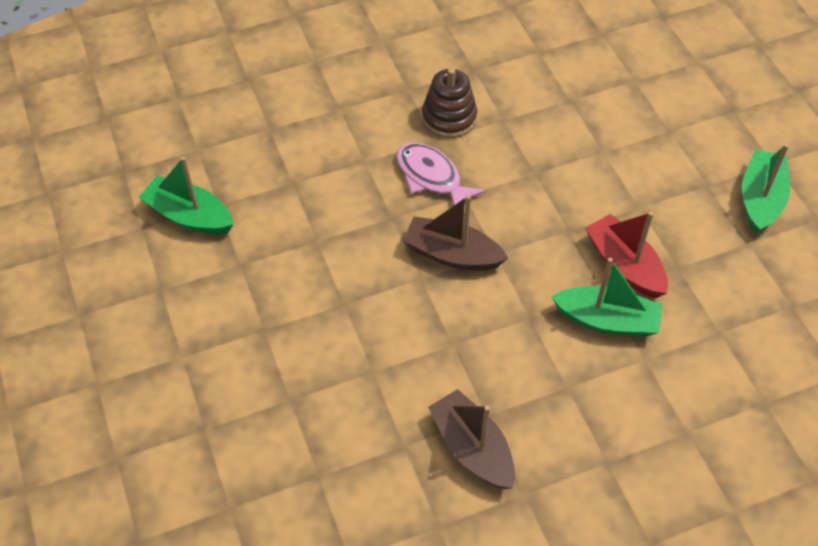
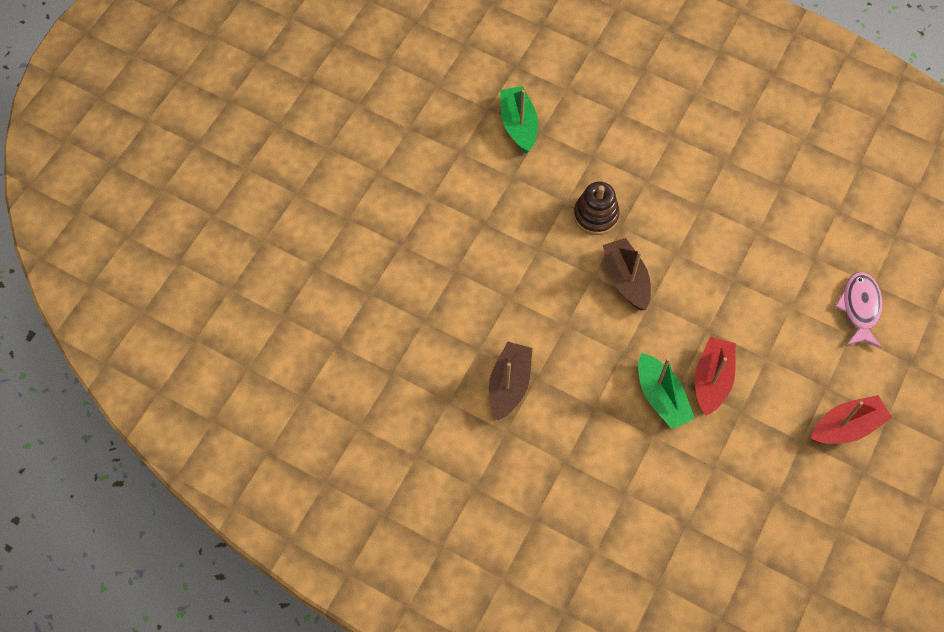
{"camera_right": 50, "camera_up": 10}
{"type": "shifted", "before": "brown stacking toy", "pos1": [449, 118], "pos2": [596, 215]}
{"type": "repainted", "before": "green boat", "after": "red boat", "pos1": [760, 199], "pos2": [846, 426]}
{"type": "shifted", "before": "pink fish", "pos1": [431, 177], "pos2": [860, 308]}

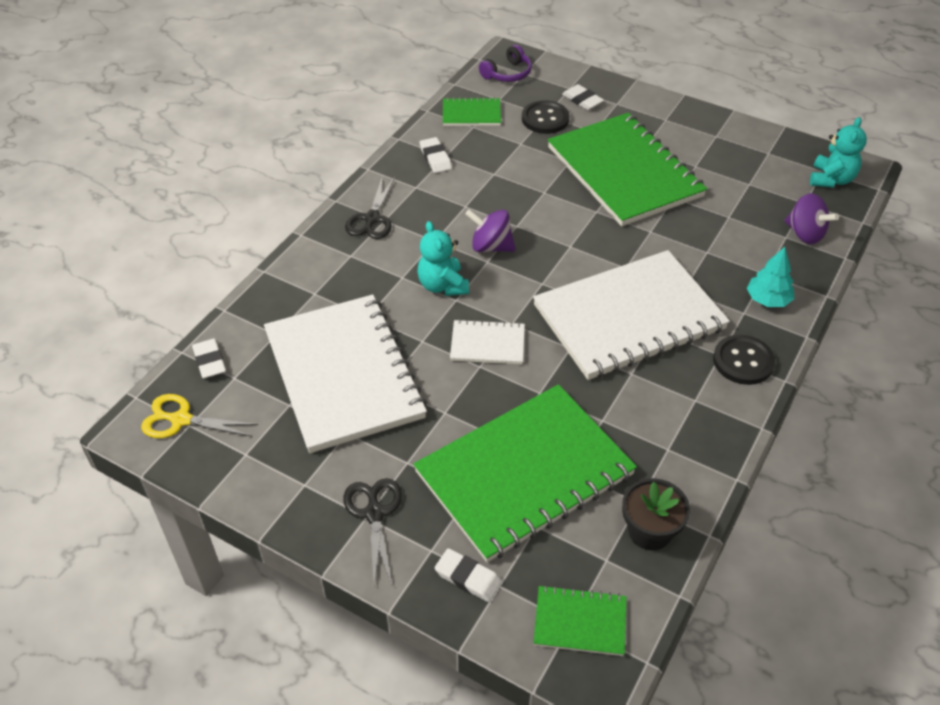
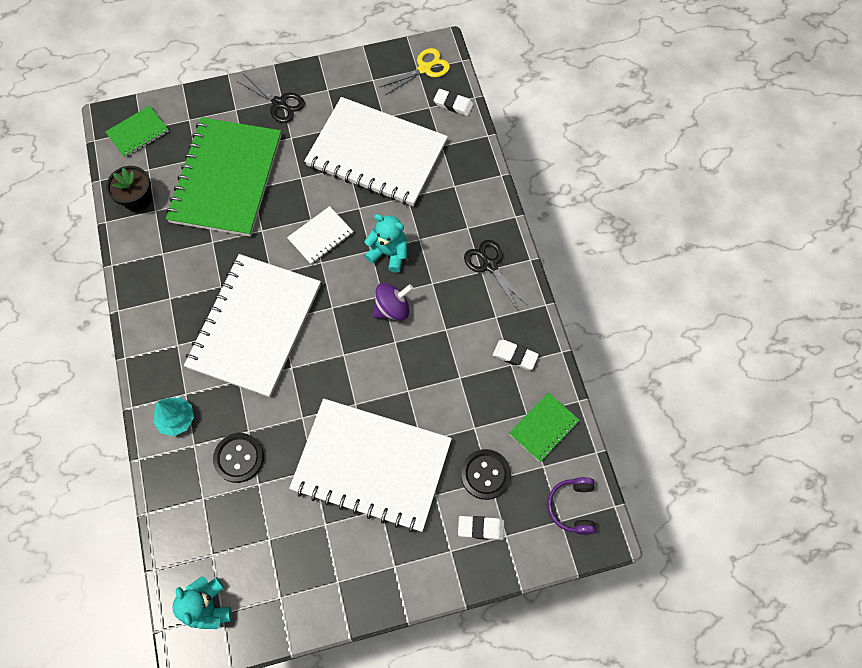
{"camera_right": 135, "camera_up": 20}
{"type": "shifted", "before": "black button", "pos1": [743, 361], "pos2": [239, 458]}
{"type": "repainted", "before": "green notebook", "after": "white notebook", "pos1": [624, 172], "pos2": [372, 465]}
{"type": "gone", "before": "white eraser", "pos1": [468, 577]}
{"type": "gone", "before": "purple spinning top", "pos1": [805, 234]}

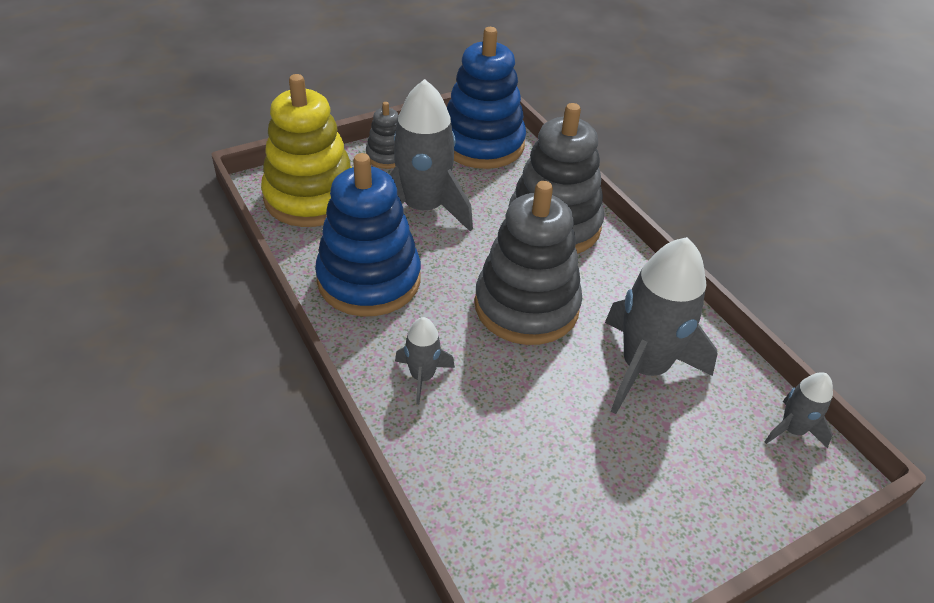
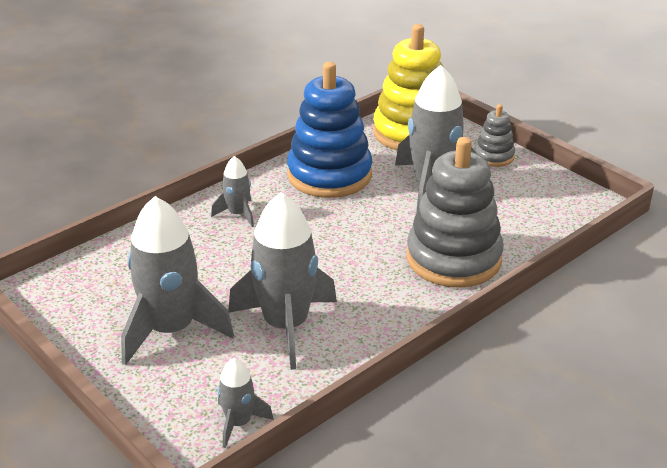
{"camera_right": 80, "camera_up": -10}
{"type": "new", "after": "grey rocket", "pos2": [172, 330]}
{"type": "gone", "before": "blue stacking toy", "pos1": [482, 144]}
{"type": "gone", "before": "grey stacking toy", "pos1": [526, 306]}

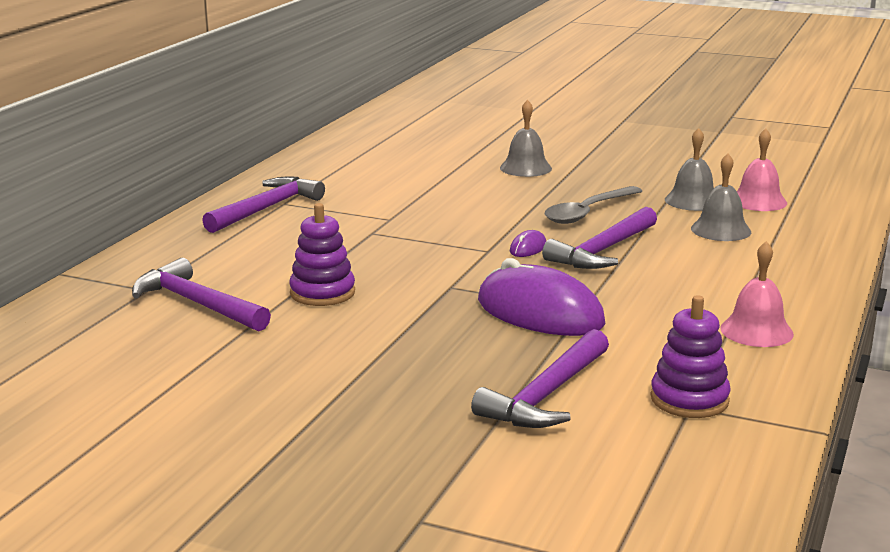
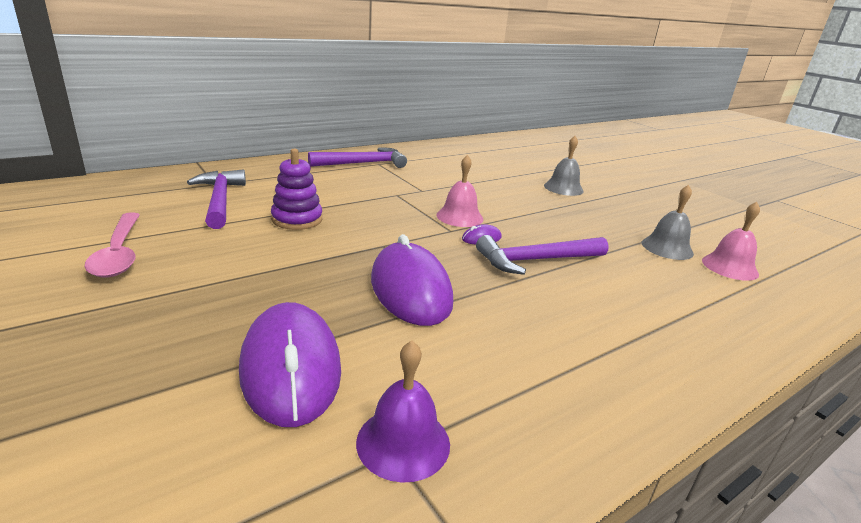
{"camera_right": 30, "camera_up": 5}
{"type": "new", "after": "pink spoon", "pos2": [119, 253]}
{"type": "swapped", "before": "purple hammer", "after": "purple mouse", "pos1": [546, 395], "pos2": [290, 368]}
{"type": "swapped", "before": "purple stacking toy", "after": "purple bell", "pos1": [689, 399], "pos2": [403, 442]}
{"type": "shifted", "before": "pink bell", "pos1": [756, 331], "pos2": [459, 217]}
{"type": "gone", "before": "grey spoon", "pos1": [588, 212]}
{"type": "gone", "before": "grey bell", "pos1": [721, 230]}

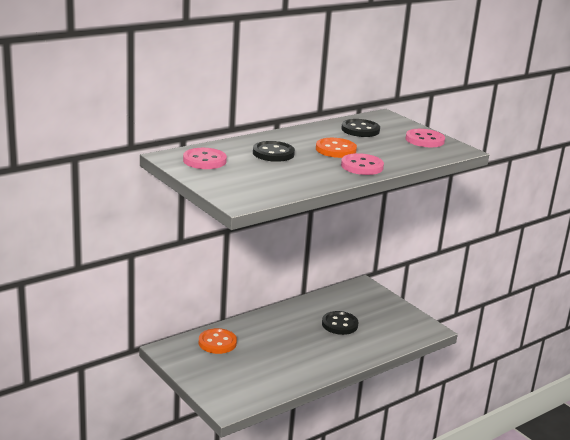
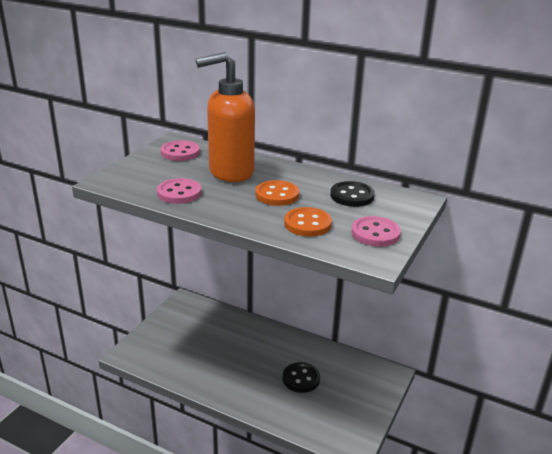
{"camera_right": 65, "camera_up": 5}
{"type": "shifted", "before": "pink button", "pos1": [362, 166], "pos2": [179, 193]}
{"type": "swapped", "before": "black button", "after": "orange soap dispenser", "pos1": [273, 153], "pos2": [230, 172]}
{"type": "shifted", "before": "orange button", "pos1": [217, 343], "pos2": [307, 224]}

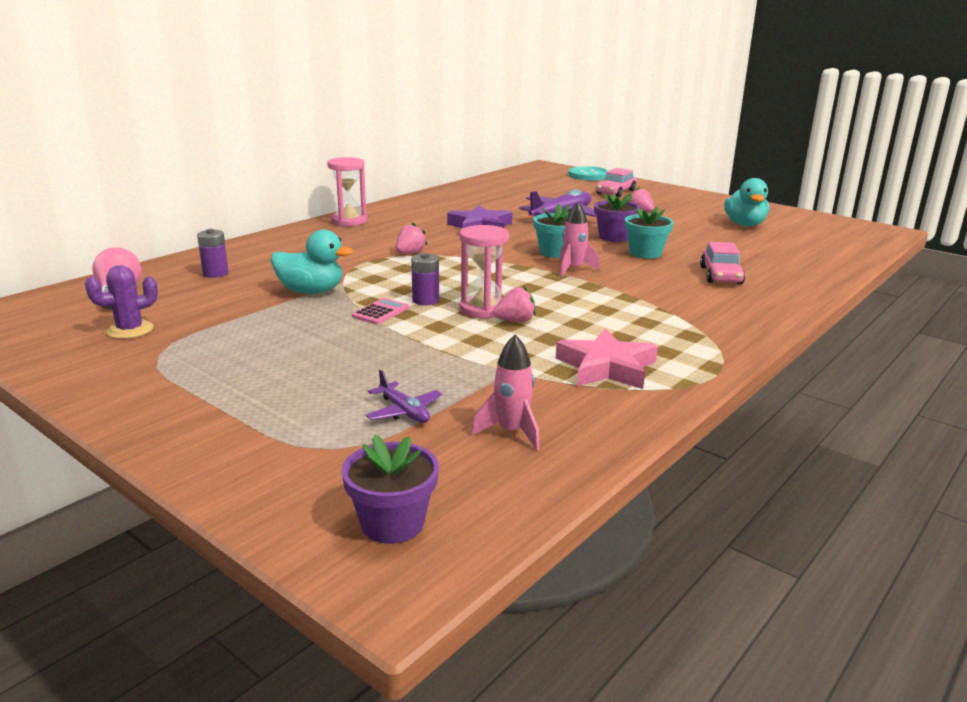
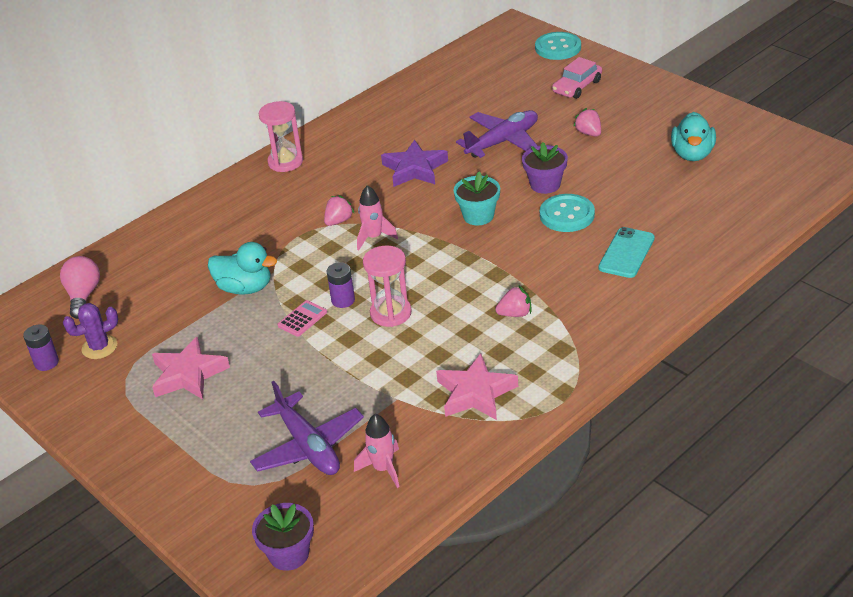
{"camera_right": 10, "camera_up": 15}
{"type": "shifted", "before": "purple battery", "pos1": [215, 273], "pos2": [46, 362]}
{"type": "new", "after": "pink star", "pos2": [188, 374]}
{"type": "scaled", "before": "purple plane", "pos1": [404, 411], "pos2": [308, 446], "scale": 1.92}
{"type": "shifted", "before": "pink rocket", "pos1": [573, 269], "pos2": [374, 237]}
{"type": "shifted", "before": "pink strawberry", "pos1": [515, 321], "pos2": [515, 314]}
{"type": "swapped", "before": "turquoise flower pot", "after": "turquoise button", "pos1": [645, 253], "pos2": [567, 215]}
{"type": "swapped", "before": "pink car", "after": "turquoise phone", "pos1": [720, 275], "pos2": [626, 253]}

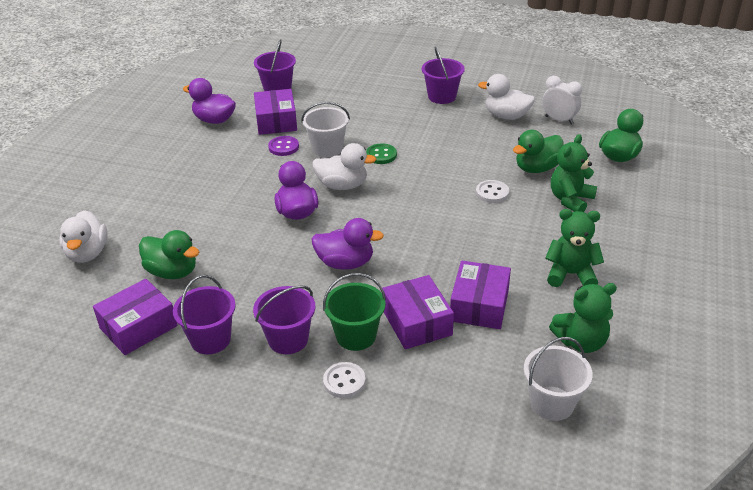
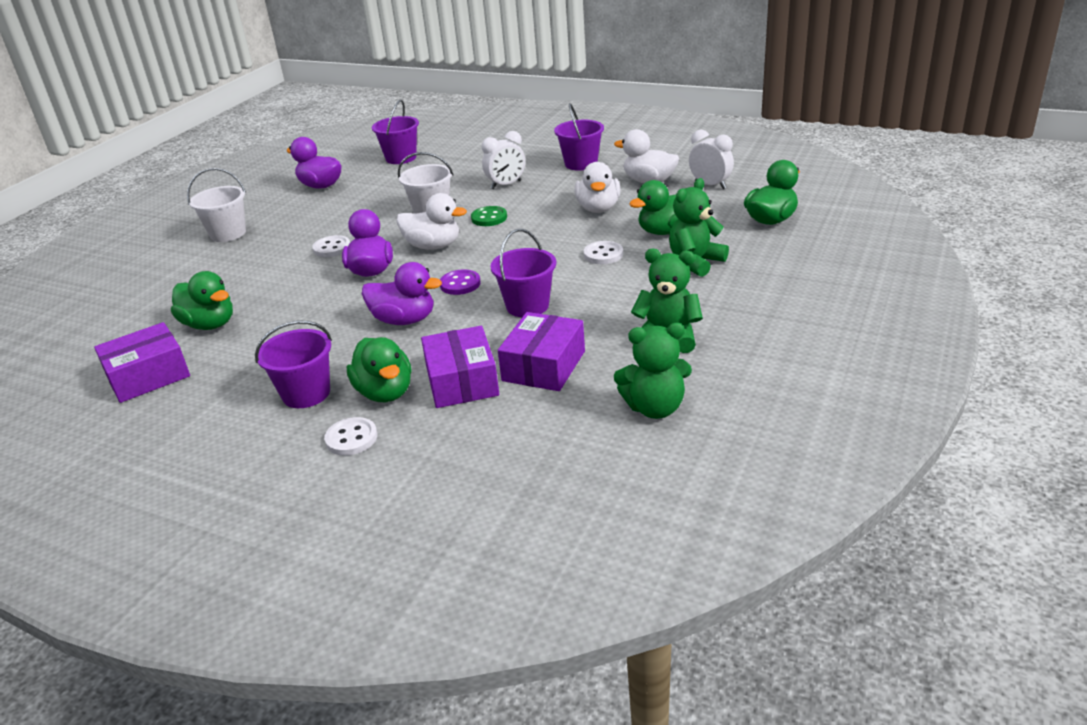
{"camera_right": 10, "camera_up": -5}
{"type": "shifted", "before": "white bucket", "pos1": [552, 403], "pos2": [228, 233]}
{"type": "new", "after": "white button", "pos2": [332, 248]}
{"type": "swapped", "before": "green bucket", "after": "green duck", "pos1": [356, 336], "pos2": [385, 392]}
{"type": "shifted", "before": "purple button", "pos1": [283, 147], "pos2": [460, 284]}
{"type": "new", "after": "white clock", "pos2": [506, 185]}
{"type": "shifted", "before": "purple bucket", "pos1": [210, 339], "pos2": [527, 306]}
{"type": "shifted", "before": "white duck", "pos1": [87, 253], "pos2": [598, 208]}
{"type": "gone", "before": "purple box", "pos1": [276, 121]}

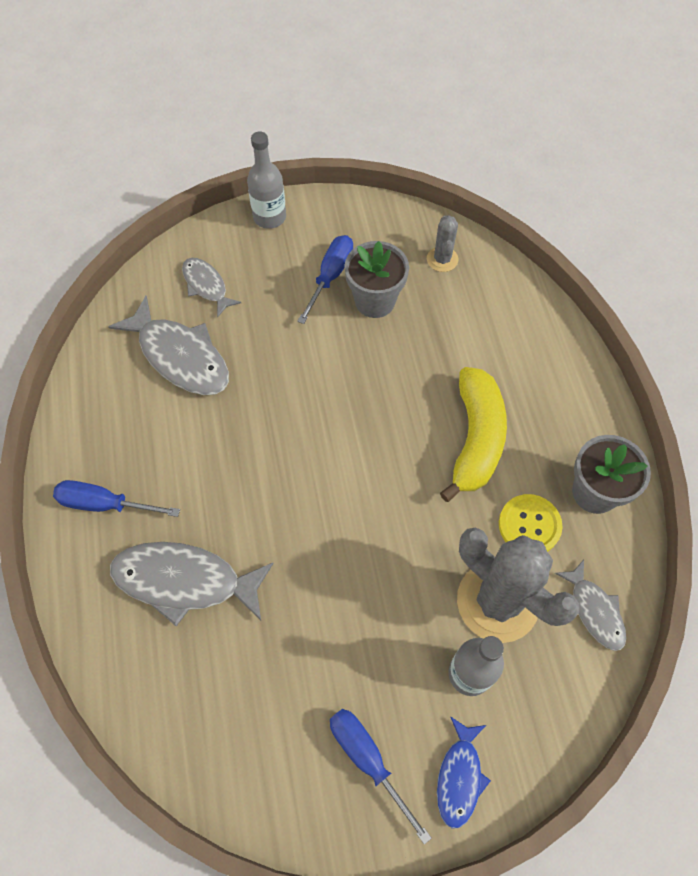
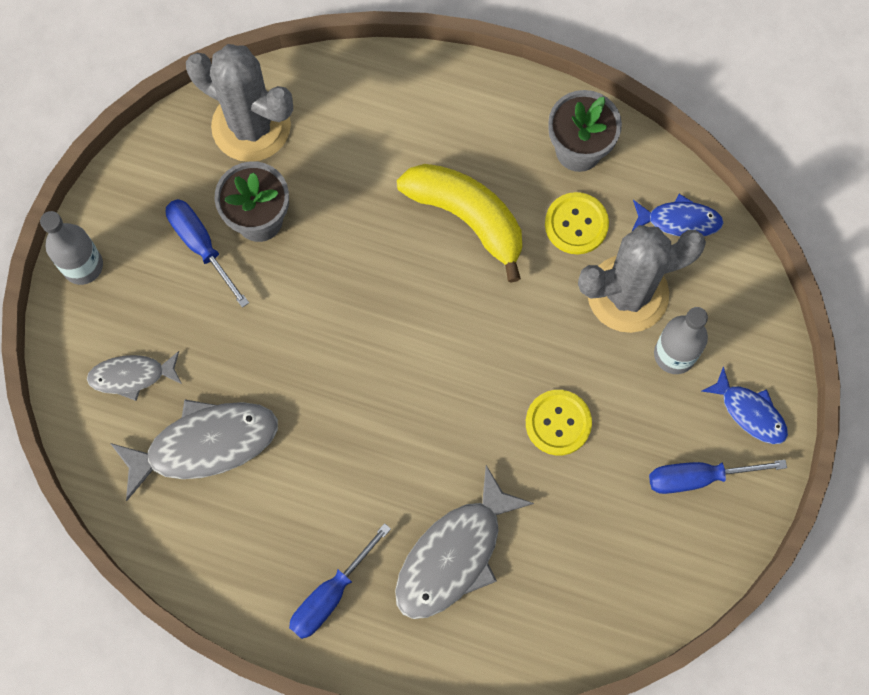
{"camera_right": -60, "camera_up": 10}
{"type": "scaled", "before": "grey cactus", "pos1": [442, 259], "pos2": [251, 126], "scale": 2.1}
{"type": "new", "after": "yellow button", "pos2": [558, 423]}
{"type": "repainted", "before": "grey fish", "after": "blue fish", "pos1": [594, 610], "pos2": [679, 220]}

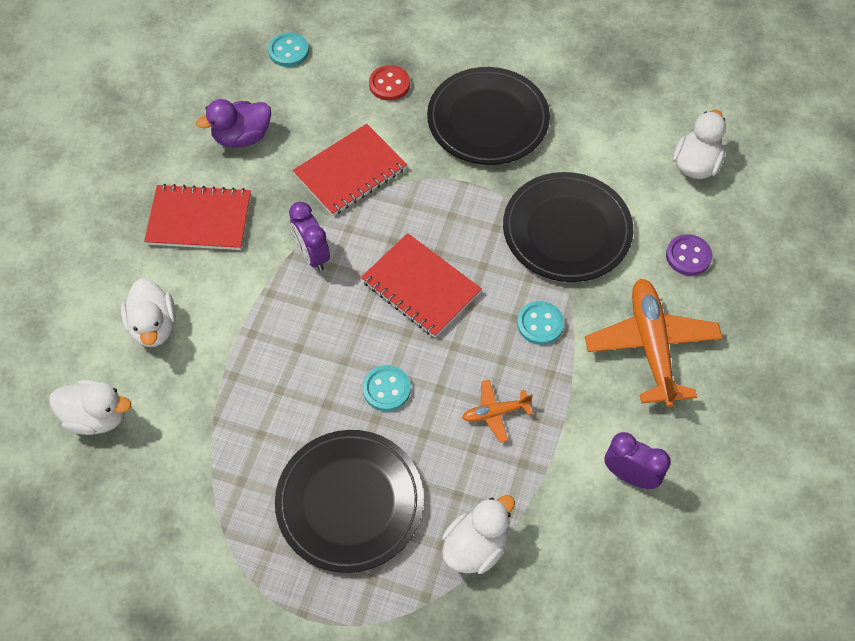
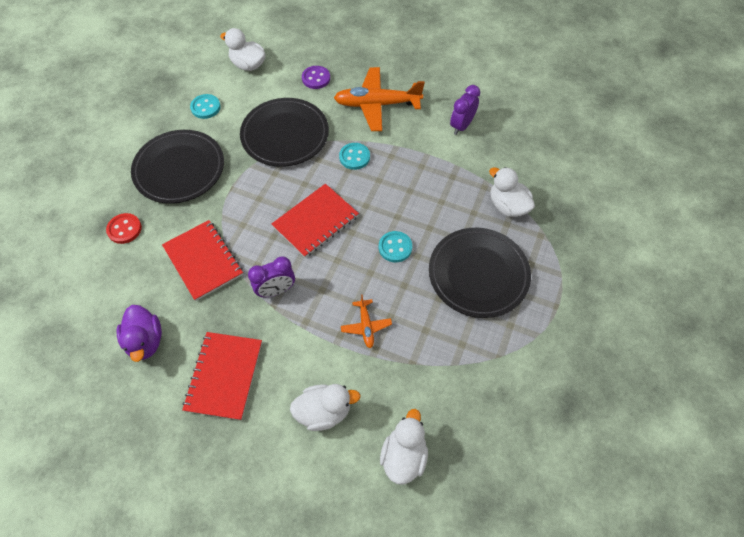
{"camera_right": -85, "camera_up": 0}
{"type": "shifted", "before": "turquoise button", "pos1": [288, 51], "pos2": [205, 107]}
{"type": "shifted", "before": "orange plane", "pos1": [495, 413], "pos2": [366, 326]}

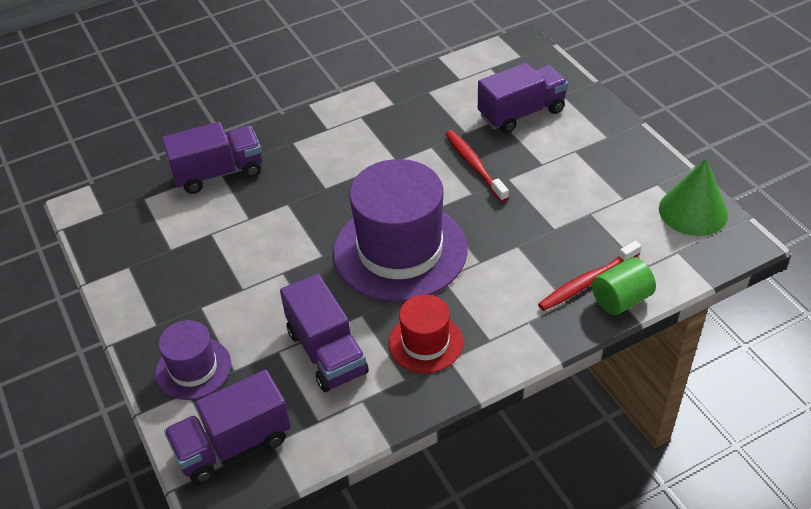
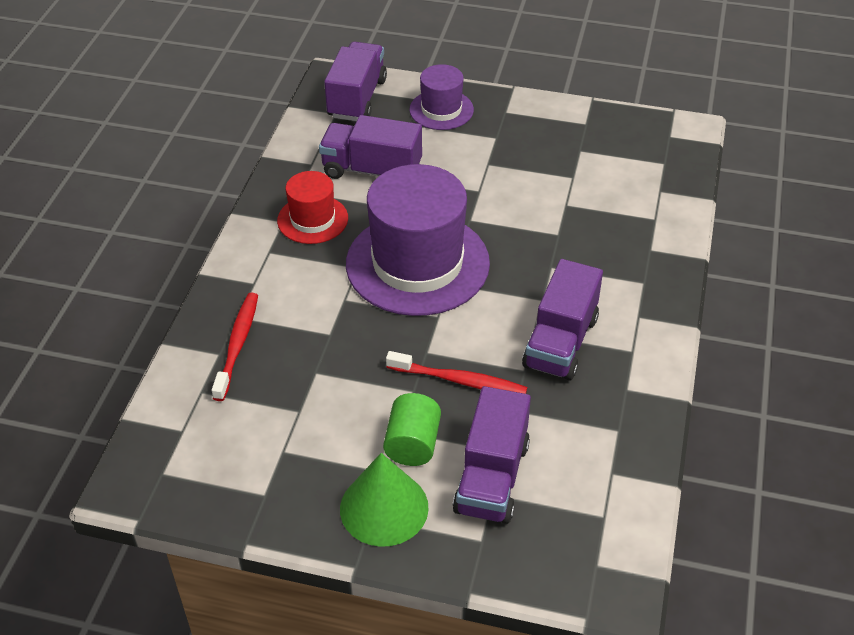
{"camera_right": 130, "camera_up": 0}
{"type": "shifted", "before": "green cone", "pos1": [693, 211], "pos2": [384, 508]}
{"type": "shifted", "before": "green cylinder", "pos1": [621, 299], "pos2": [412, 444]}
{"type": "shifted", "before": "purple truck", "pos1": [218, 173], "pos2": [560, 342]}

